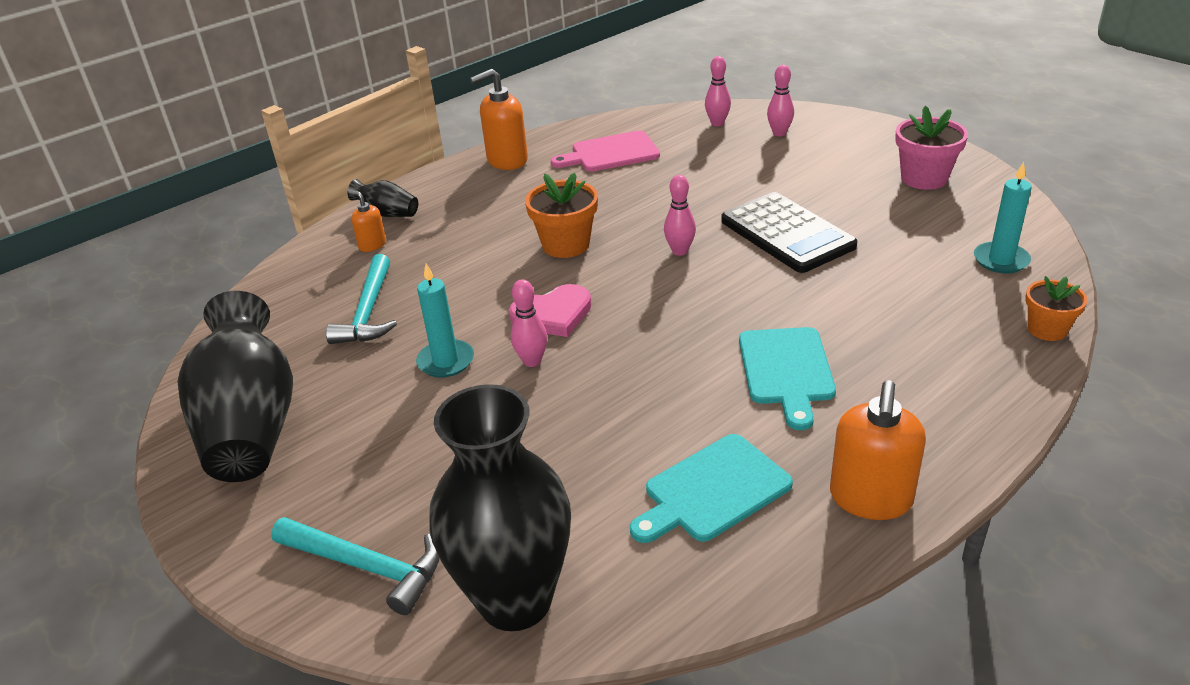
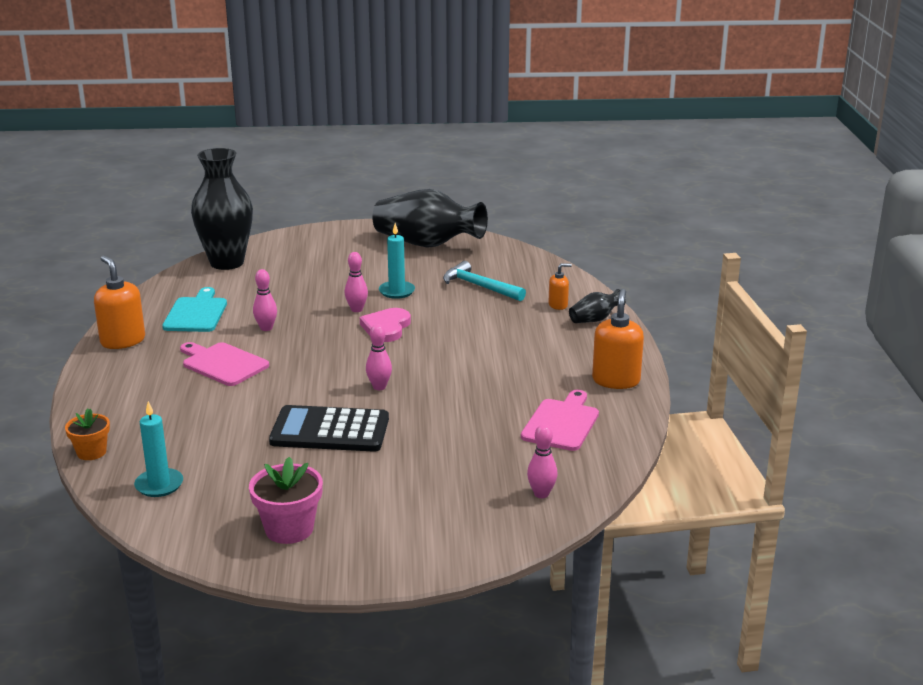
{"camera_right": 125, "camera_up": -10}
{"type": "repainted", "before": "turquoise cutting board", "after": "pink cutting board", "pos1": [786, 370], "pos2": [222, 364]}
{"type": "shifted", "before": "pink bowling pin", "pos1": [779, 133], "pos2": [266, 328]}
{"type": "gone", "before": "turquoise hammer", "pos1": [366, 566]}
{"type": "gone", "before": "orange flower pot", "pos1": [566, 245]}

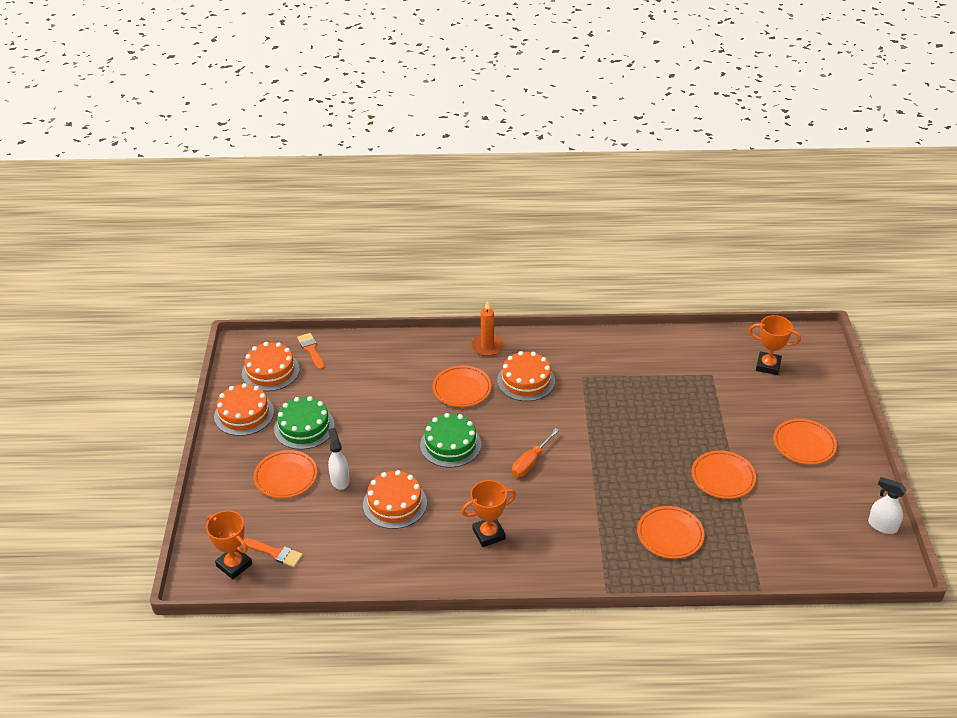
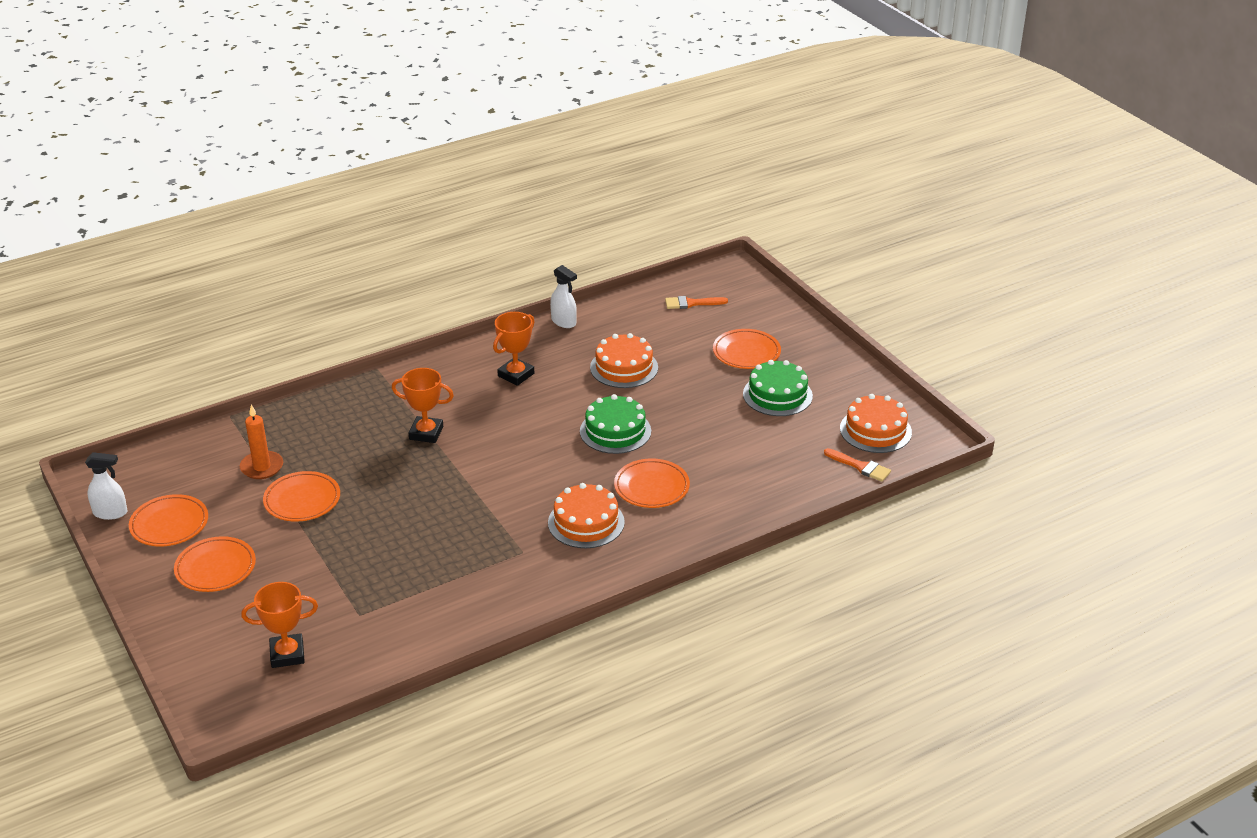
{"camera_right": 150, "camera_up": -5}
{"type": "shifted", "before": "orange plate", "pos1": [670, 535], "pos2": [169, 524]}
{"type": "shifted", "before": "orange candle", "pos1": [487, 346], "pos2": [262, 467]}
{"type": "shifted", "before": "orange trophy", "pos1": [234, 565], "pos2": [426, 433]}
{"type": "shifted", "before": "white spray bottle", "pos1": [340, 480], "pos2": [564, 322]}
{"type": "gone", "before": "orange cake", "pos1": [244, 414]}
{"type": "gone", "before": "orange screwdriver", "pos1": [530, 462]}

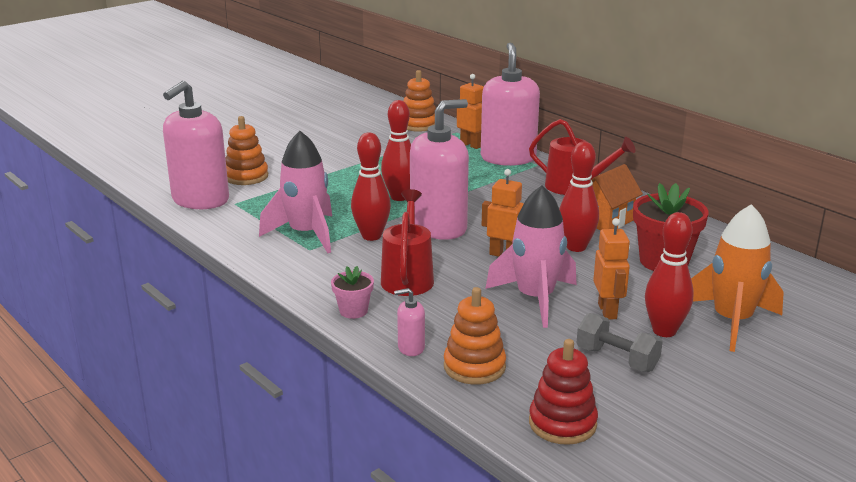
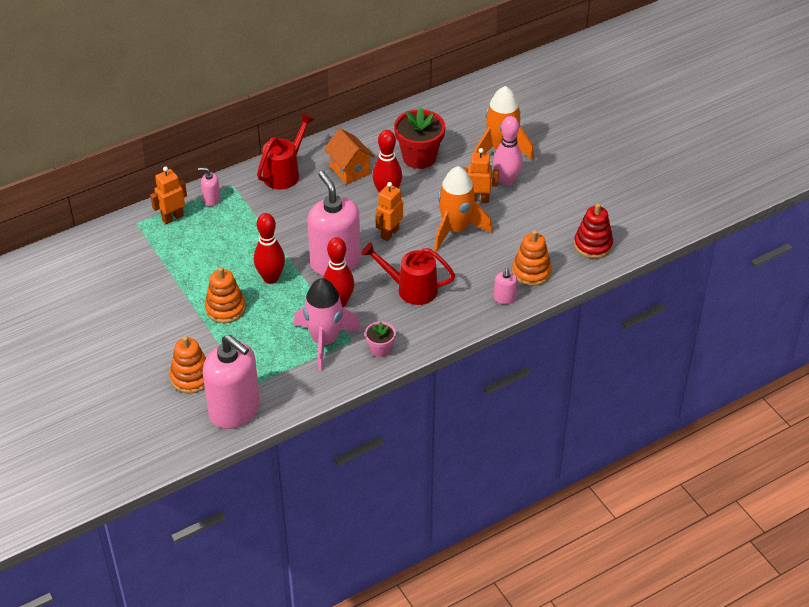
{"camera_right": -80, "camera_up": 20}
{"type": "scaled", "before": "pink soap dispenser", "pos1": [508, 158], "pos2": [211, 200], "scale": 0.42}
{"type": "shifted", "before": "orange stacking toy", "pos1": [418, 125], "pos2": [225, 308]}
{"type": "shifted", "before": "pink flower pot", "pos1": [353, 311], "pos2": [380, 349]}
{"type": "repainted", "before": "pink rocket", "after": "orange rocket", "pos1": [535, 299], "pos2": [456, 229]}
{"type": "repainted", "before": "red bowling pin", "after": "pink bowling pin", "pos1": [664, 331], "pos2": [506, 181]}
{"type": "gone", "before": "grey dumbbell", "pos1": [617, 359]}

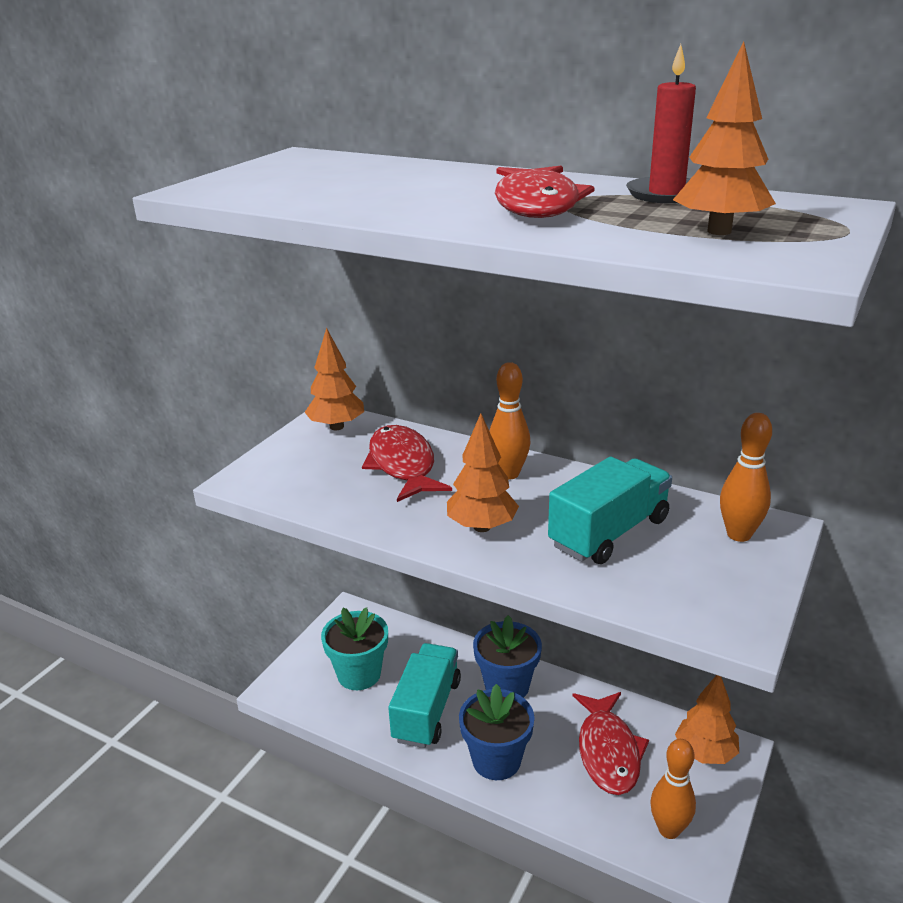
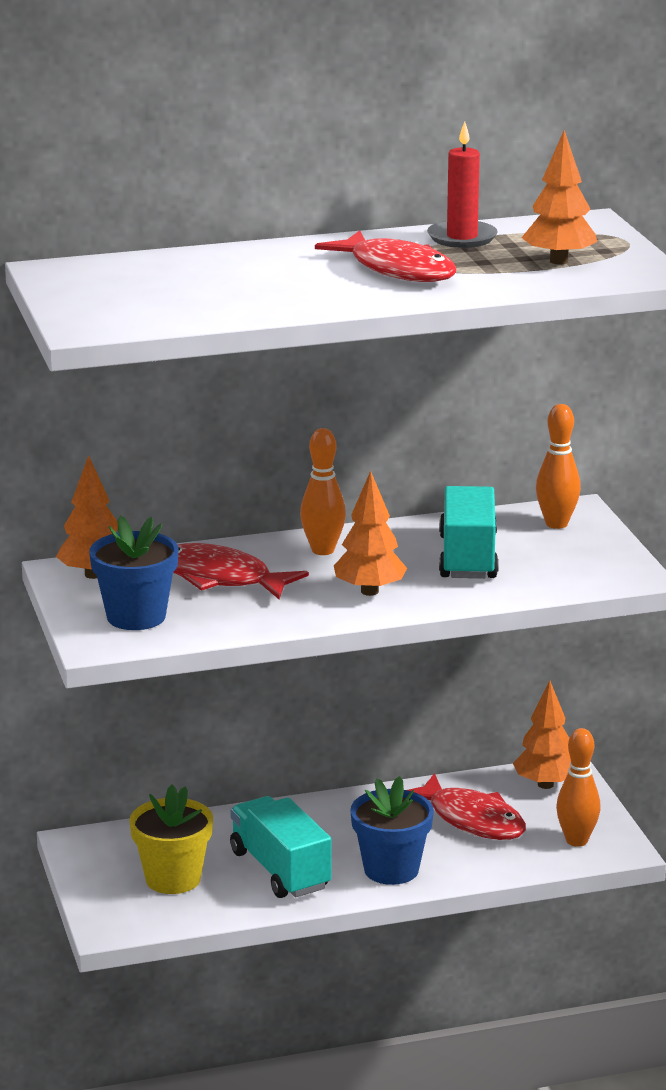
{"camera_right": -45, "camera_up": -5}
{"type": "shifted", "before": "blue flower pot", "pos1": [507, 686], "pos2": [136, 617]}
{"type": "repainted", "before": "turquoise flower pot", "after": "yellow flower pot", "pos1": [359, 674], "pos2": [173, 879]}

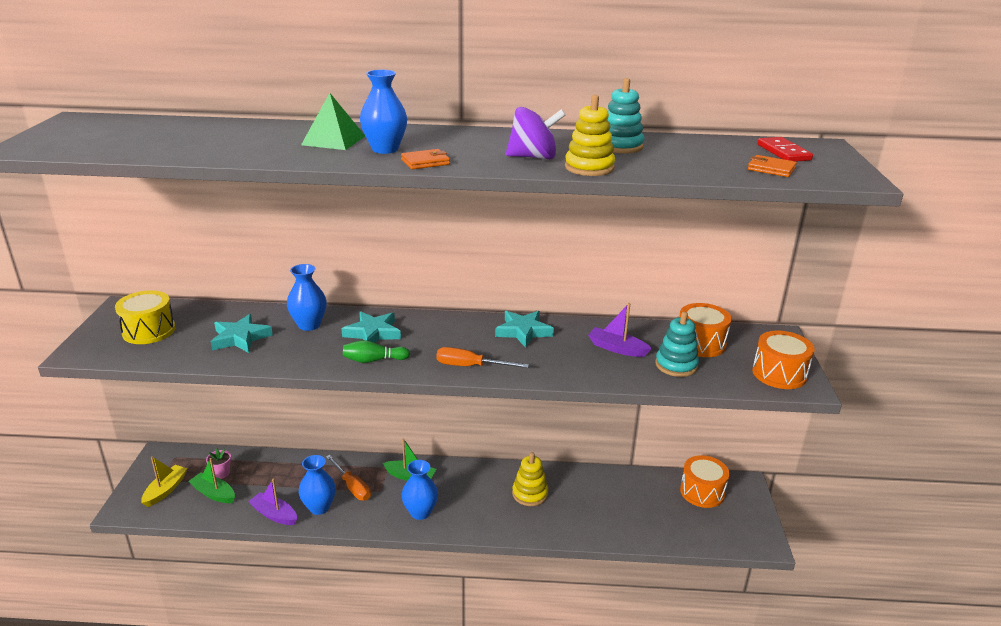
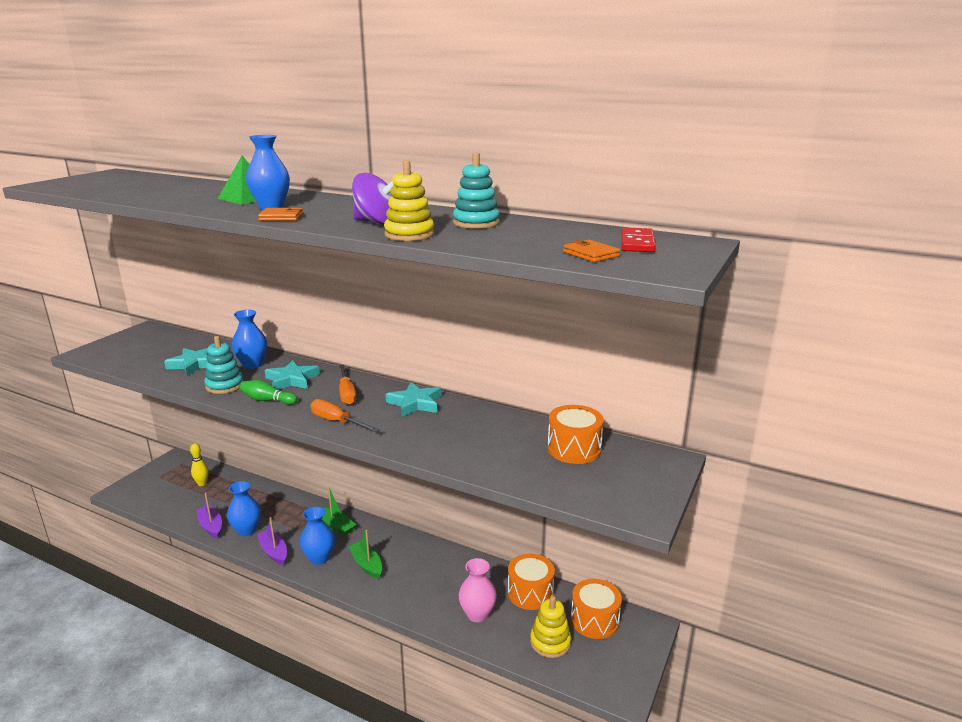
{"camera_right": 25, "camera_up": -5}
{"type": "swapped", "before": "pink flower pot", "after": "yellow bowling pin", "pos1": [221, 473], "pos2": [202, 484]}
{"type": "shifted", "before": "turquoise stacking toy", "pos1": [676, 365], "pos2": [225, 385]}
{"type": "shifted", "before": "purple boat", "pos1": [617, 348], "pos2": [273, 552]}
{"type": "shifted", "before": "orange screwdriver", "pos1": [352, 487], "pos2": [346, 393]}
{"type": "shifted", "before": "green boat", "pos1": [214, 493], "pos2": [366, 565]}
{"type": "new", "after": "pink vase", "pos2": [477, 614]}
{"type": "shifted", "before": "orange drum", "pos1": [779, 374], "pos2": [530, 593]}
{"type": "shifted", "before": "yellow stacking toy", "pos1": [530, 494], "pos2": [550, 642]}
{"type": "gone", "before": "yellow drum", "pos1": [149, 331]}
{"type": "gone", "before": "yellow boat", "pos1": [165, 490]}

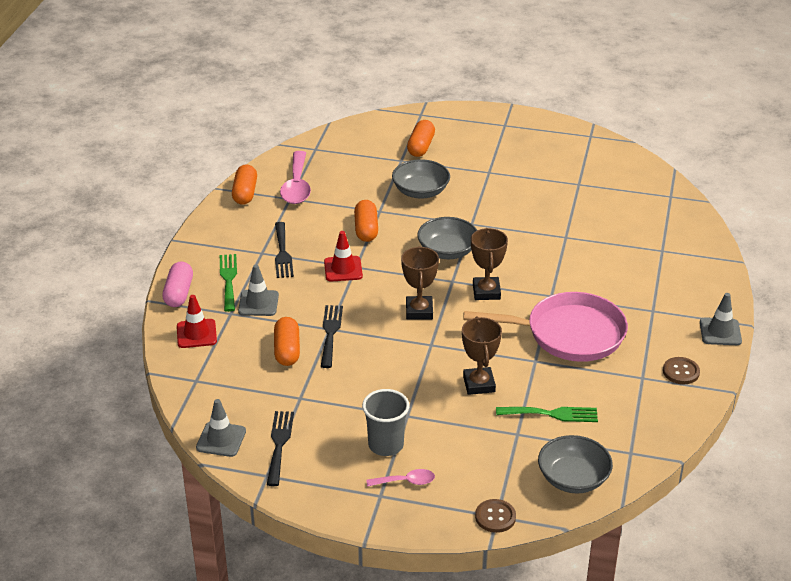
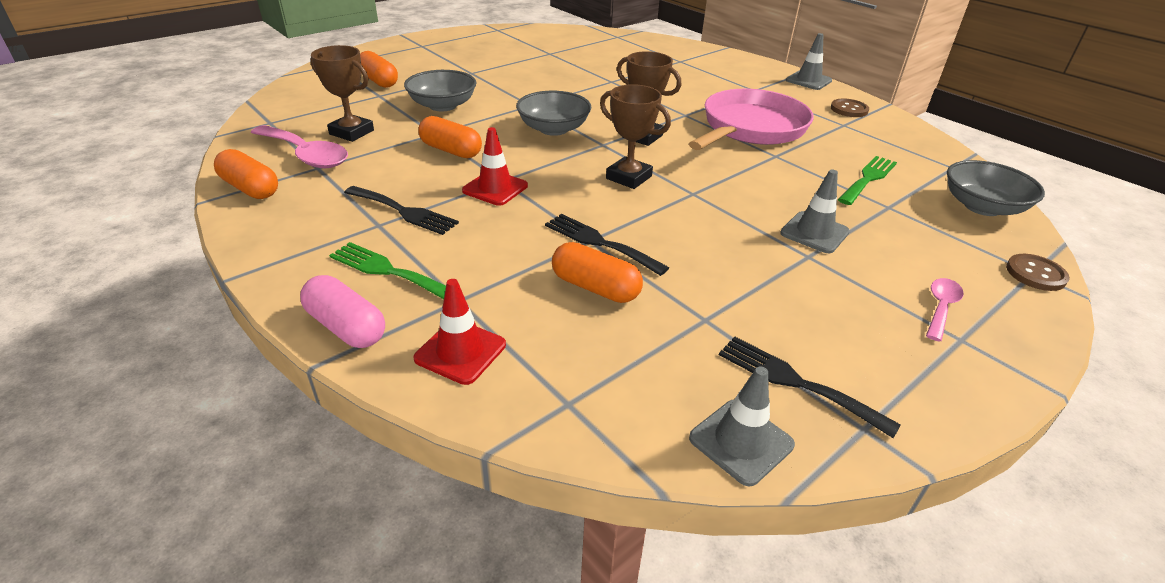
{"camera_right": -55, "camera_up": 0}
{"type": "shifted", "before": "brown trophy", "pos1": [479, 384], "pos2": [351, 132]}
{"type": "shifted", "before": "grey traffic cone", "pos1": [258, 303], "pos2": [814, 232]}
{"type": "gone", "before": "grey cup", "pos1": [386, 445]}

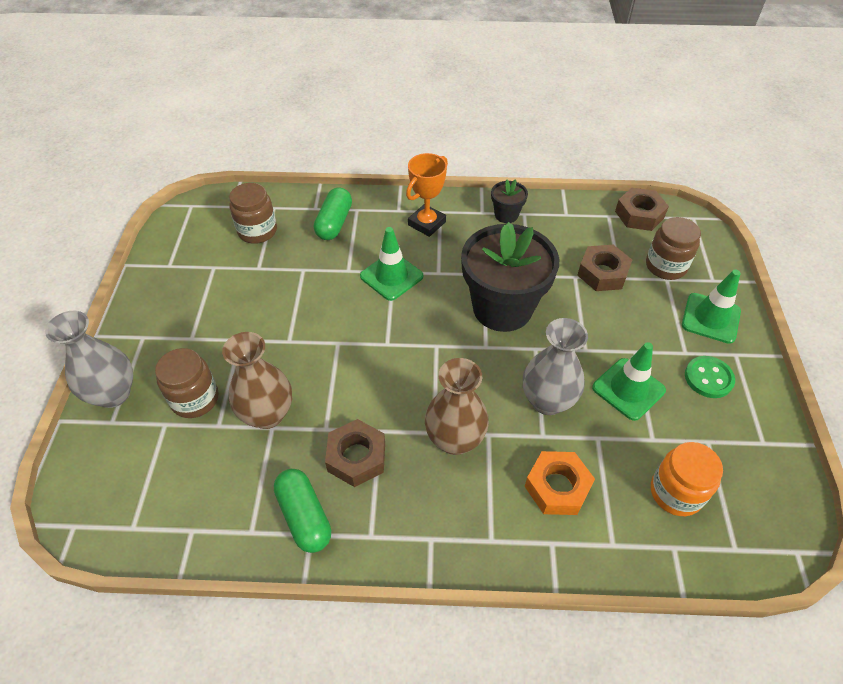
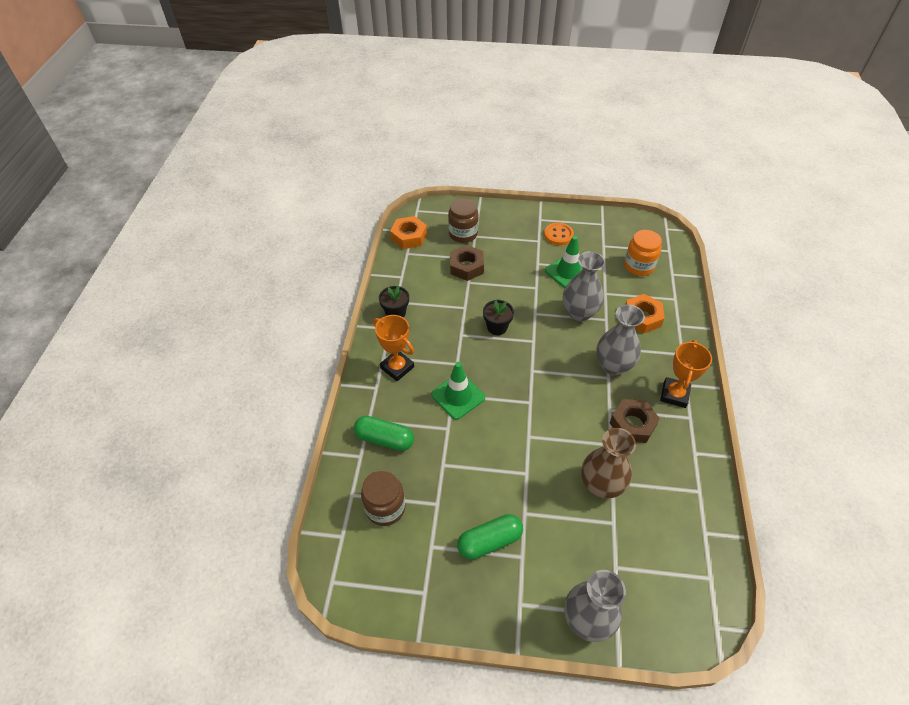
{"camera_right": -85, "camera_up": 0}
{"type": "repainted", "before": "brown nut", "after": "orange nut", "pos1": [639, 214], "pos2": [409, 236]}
{"type": "shifted", "before": "green capsule", "pos1": [304, 516], "pos2": [489, 541]}
{"type": "scaled", "before": "black flower pot", "pos1": [502, 308], "pos2": [497, 327], "scale": 0.45}
{"type": "repainted", "before": "green button", "after": "orange button", "pos1": [708, 378], "pos2": [558, 235]}
{"type": "repainted", "before": "brown vase", "after": "grey vase", "pos1": [455, 439], "pos2": [613, 366]}
{"type": "new", "after": "orange trophy", "pos2": [674, 394]}
{"type": "gone", "before": "brown jar", "pos1": [195, 399]}
{"type": "gone", "before": "green traffic cone", "pos1": [710, 318]}

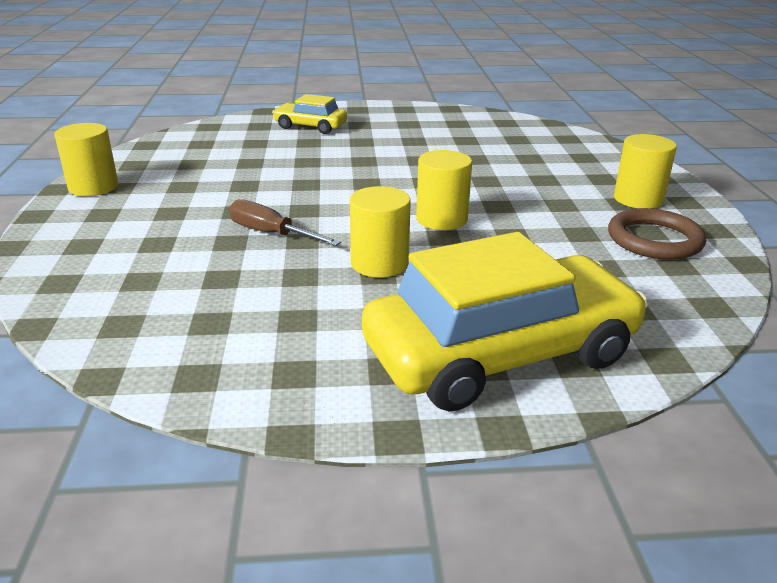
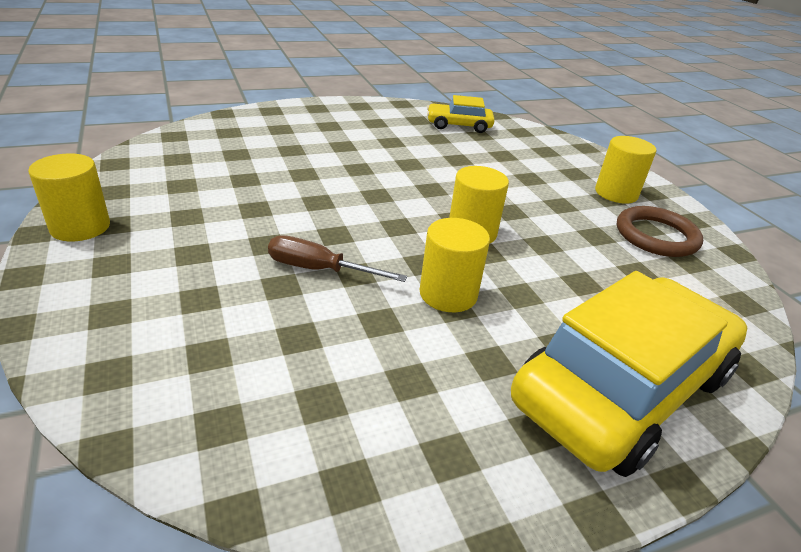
{"camera_right": -20, "camera_up": 5}
{"type": "shifted", "before": "yellow car", "pos1": [310, 127], "pos2": [459, 125]}

